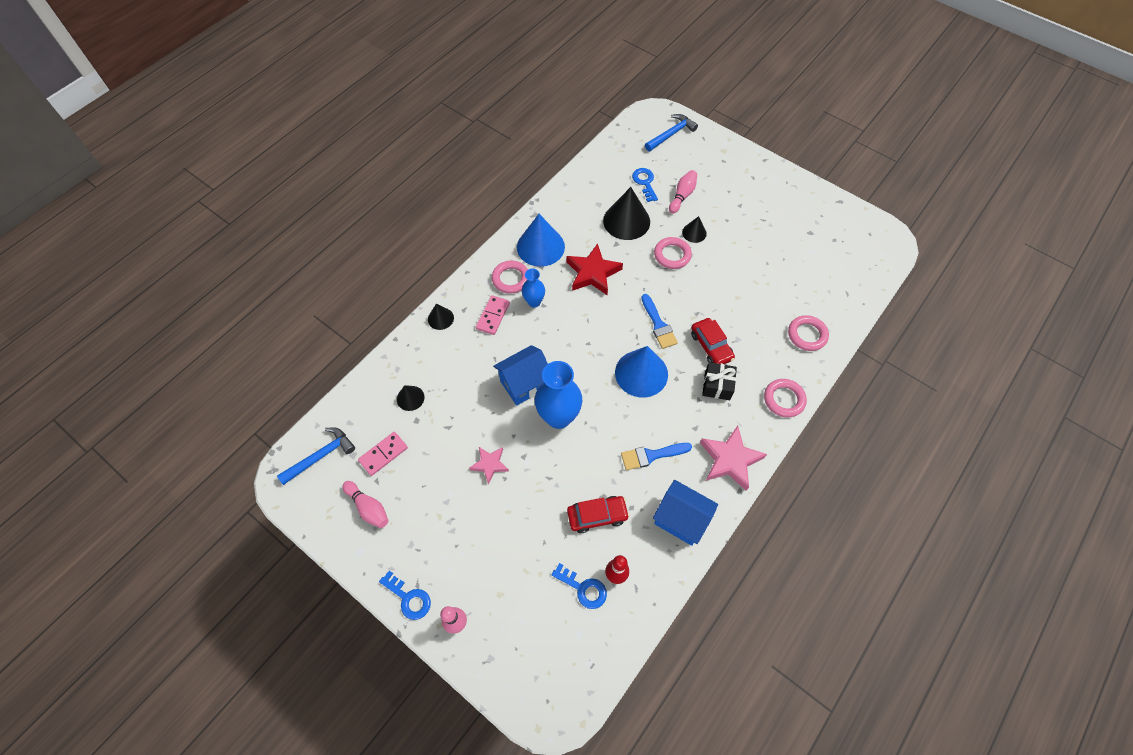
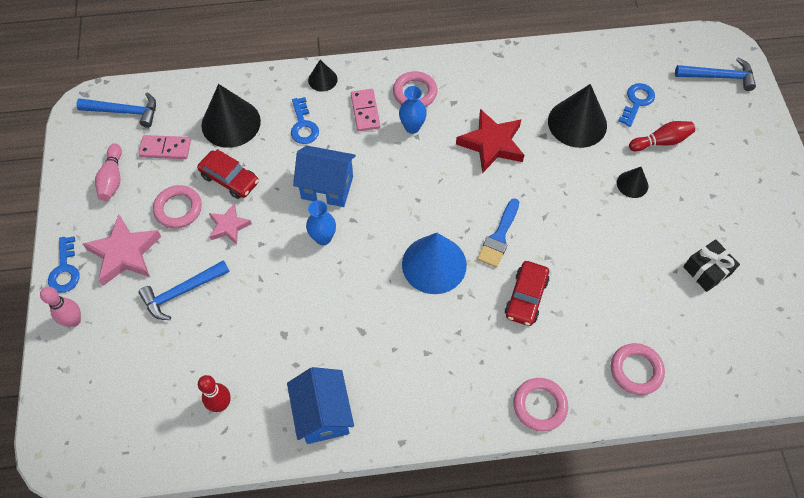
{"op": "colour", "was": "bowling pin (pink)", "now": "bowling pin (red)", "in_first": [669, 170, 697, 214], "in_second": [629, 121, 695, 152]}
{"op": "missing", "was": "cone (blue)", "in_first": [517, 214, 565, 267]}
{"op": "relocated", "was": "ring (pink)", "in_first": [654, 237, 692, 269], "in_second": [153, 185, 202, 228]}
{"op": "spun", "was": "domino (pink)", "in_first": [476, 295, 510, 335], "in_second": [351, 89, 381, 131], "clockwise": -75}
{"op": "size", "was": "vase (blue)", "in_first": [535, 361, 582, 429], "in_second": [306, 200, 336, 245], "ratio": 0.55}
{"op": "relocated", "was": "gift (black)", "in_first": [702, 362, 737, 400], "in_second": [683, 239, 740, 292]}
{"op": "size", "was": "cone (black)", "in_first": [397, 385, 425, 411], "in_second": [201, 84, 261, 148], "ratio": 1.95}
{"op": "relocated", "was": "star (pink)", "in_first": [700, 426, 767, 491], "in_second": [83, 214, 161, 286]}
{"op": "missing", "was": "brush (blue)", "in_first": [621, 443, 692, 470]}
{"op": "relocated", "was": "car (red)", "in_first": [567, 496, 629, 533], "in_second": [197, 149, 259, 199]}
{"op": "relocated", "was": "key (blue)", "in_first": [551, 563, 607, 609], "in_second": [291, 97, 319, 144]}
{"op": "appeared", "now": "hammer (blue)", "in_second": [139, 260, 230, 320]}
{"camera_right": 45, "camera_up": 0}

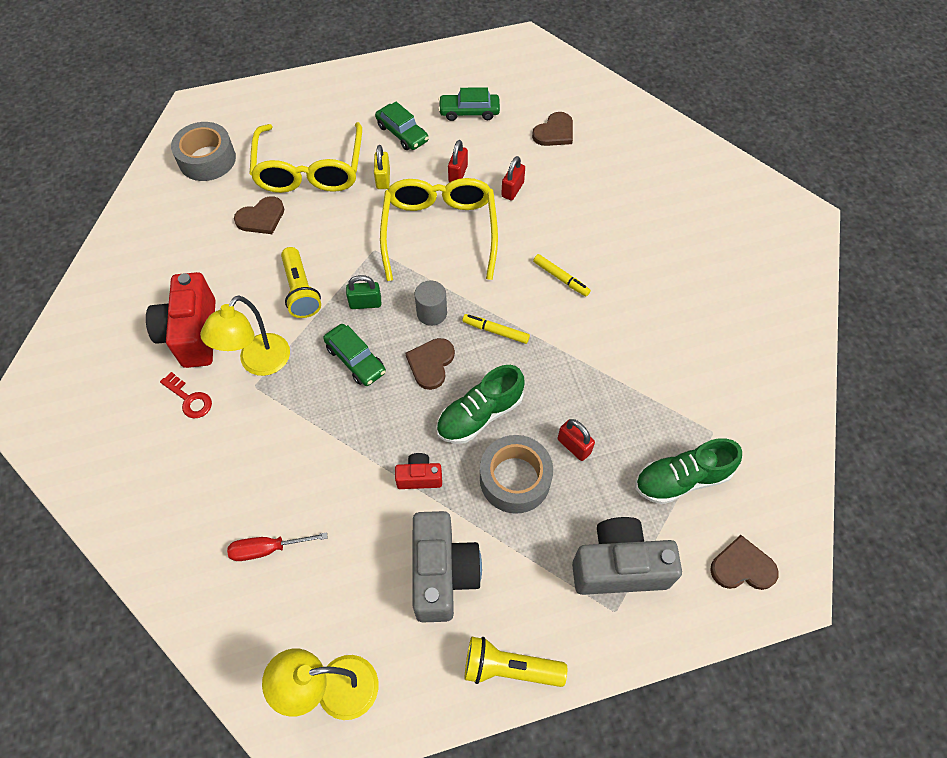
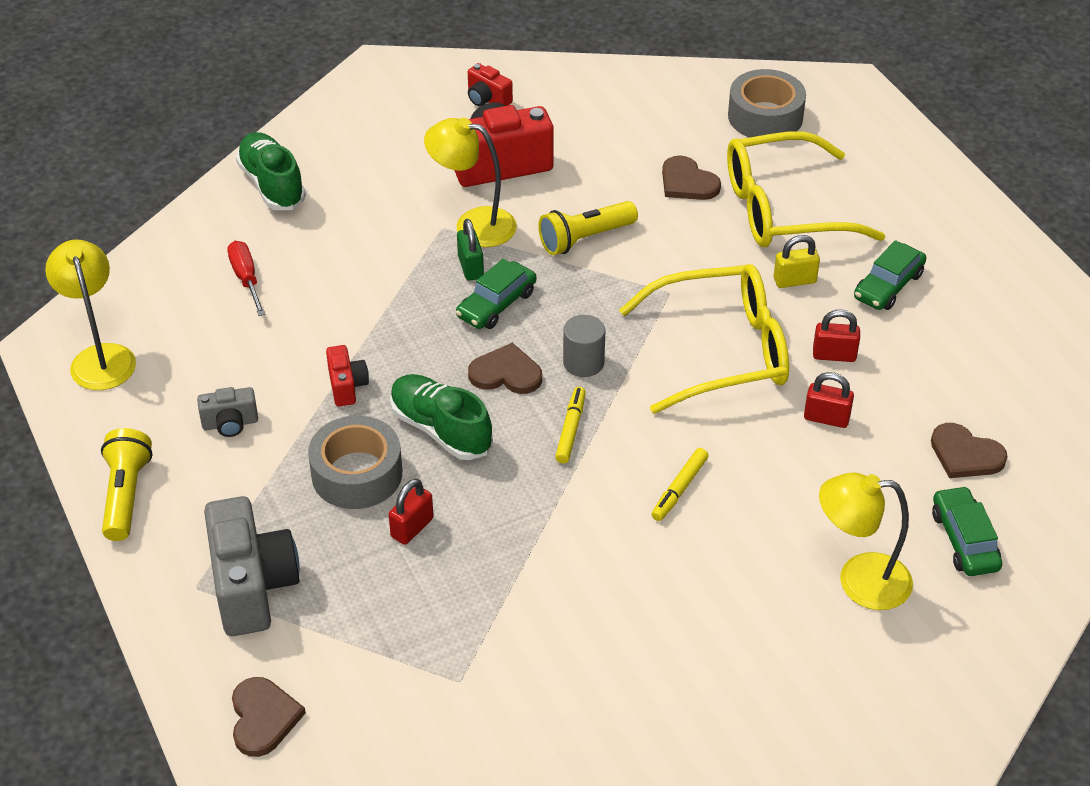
{"op": "relocated", "was": "car (green)", "in_first": [438, 87, 500, 121], "in_second": [932, 486, 1002, 576]}
{"op": "relocated", "was": "padlock (green)", "in_first": [346, 275, 381, 309], "in_second": [457, 219, 484, 281]}
{"op": "missing", "was": "key (red)", "in_first": [160, 372, 212, 418]}
{"op": "relocated", "was": "shoe (green)", "in_first": [635, 438, 742, 504], "in_second": [236, 132, 306, 210]}
{"op": "size", "was": "camera (grey)", "in_first": [412, 511, 482, 623], "in_second": [197, 387, 258, 437], "ratio": 0.5}
{"op": "appeared", "now": "camera (red)", "in_second": [468, 63, 513, 106]}
{"op": "appeared", "now": "lamp (yellow)", "in_second": [819, 472, 913, 610]}
{"camera_right": 80, "camera_up": -15}

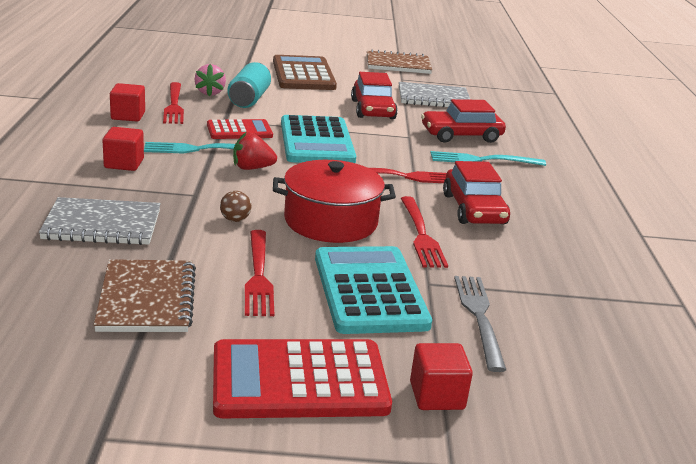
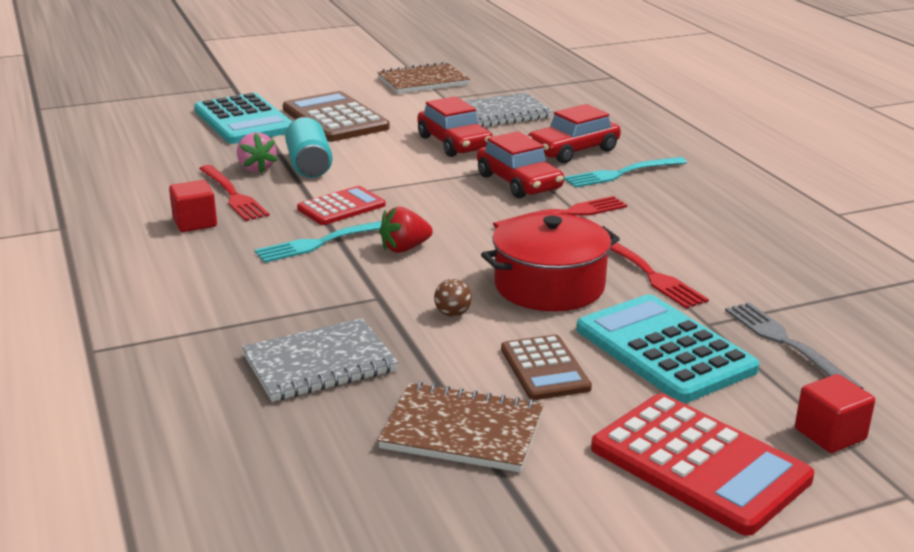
{"op": "relocated", "was": "calculator (turquoise)", "in_first": [281, 115, 356, 163], "in_second": [194, 93, 293, 144]}
{"op": "missing", "was": "cube (red)", "in_first": [103, 127, 144, 171]}
{"op": "relocated", "was": "car (red)", "in_first": [443, 161, 510, 224], "in_second": [477, 131, 564, 199]}
{"op": "exchanged", "was": "fork (red)", "now": "calculator (brown)", "in_first": [245, 230, 274, 316], "in_second": [501, 334, 592, 400]}
{"op": "spun", "was": "notebook (brown)", "in_first": [94, 259, 196, 332], "in_second": [378, 382, 544, 472], "clockwise": -45}
{"op": "spun", "was": "calculator (red)", "in_first": [213, 339, 392, 418], "in_second": [591, 393, 814, 536], "clockwise": -105}
{"camera_right": -20, "camera_up": 0}

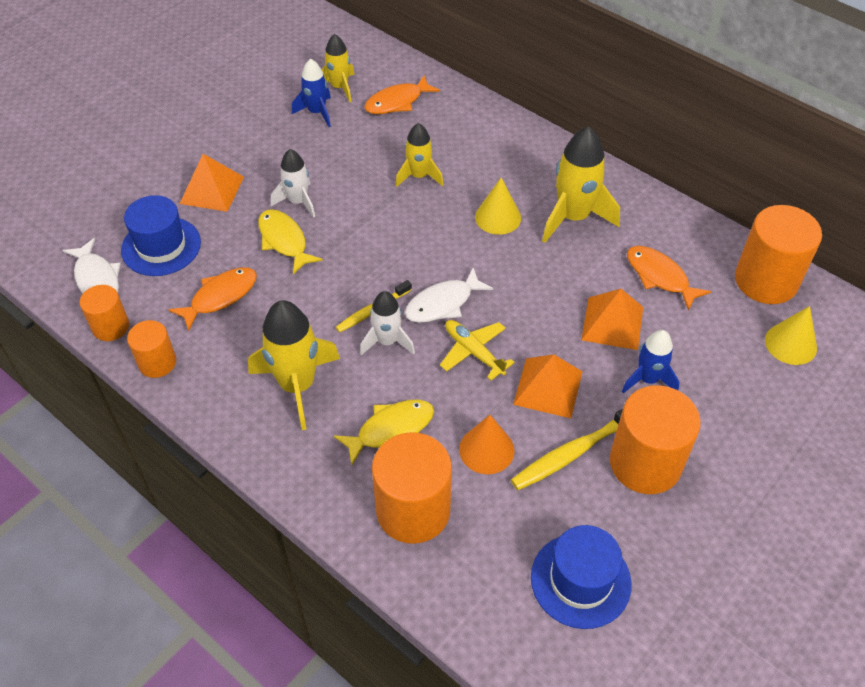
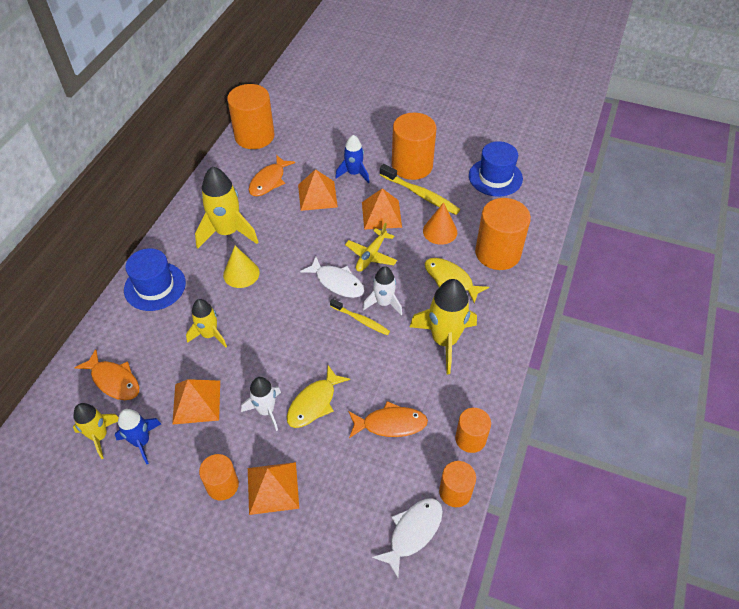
{"op": "relocated", "was": "hat (blue)", "in_first": [121, 195, 201, 276], "in_second": [124, 248, 186, 311]}
{"op": "spun", "was": "fish (orange)", "in_first": [169, 267, 257, 331], "in_second": [348, 401, 428, 438], "clockwise": 150}
{"op": "missing", "was": "cone (yellow)", "in_first": [765, 306, 817, 365]}
{"op": "appeared", "now": "pyramid (orange)", "in_second": [172, 379, 220, 425]}
{"op": "appeared", "now": "cylinder (orange)", "in_second": [199, 454, 239, 500]}
{"camera_right": -110, "camera_up": 0}

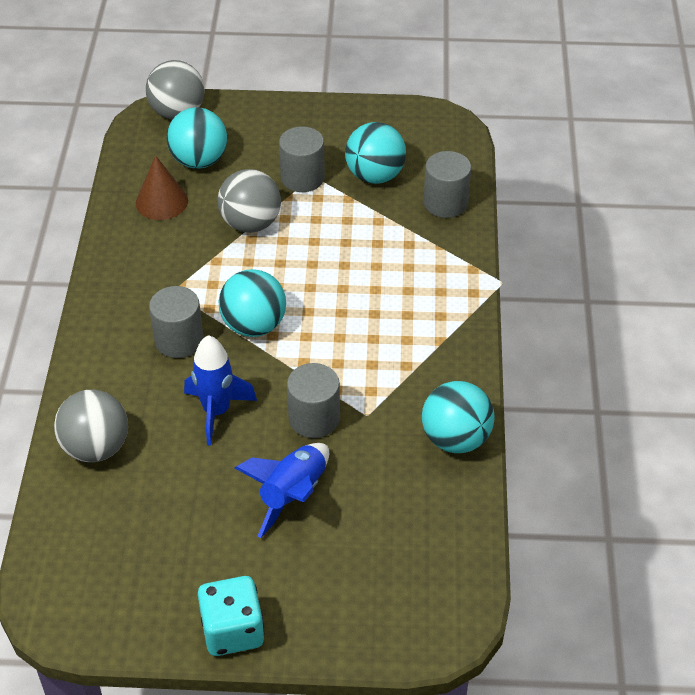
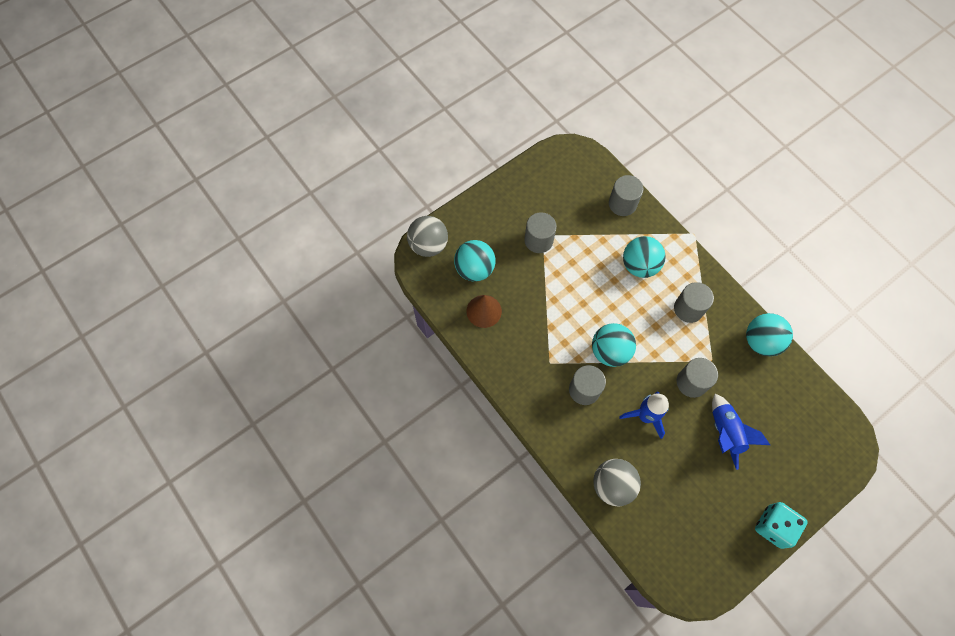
{"op": "relocated", "was": "ball (turquoise)", "in_first": [345, 122, 406, 184], "in_second": [623, 236, 666, 278]}
{"op": "missing", "was": "ball (grey)", "in_first": [218, 169, 281, 233]}
{"op": "appeared", "now": "cylinder (grey)", "in_second": [674, 282, 714, 323]}
{"camera_right": -40, "camera_up": 20}

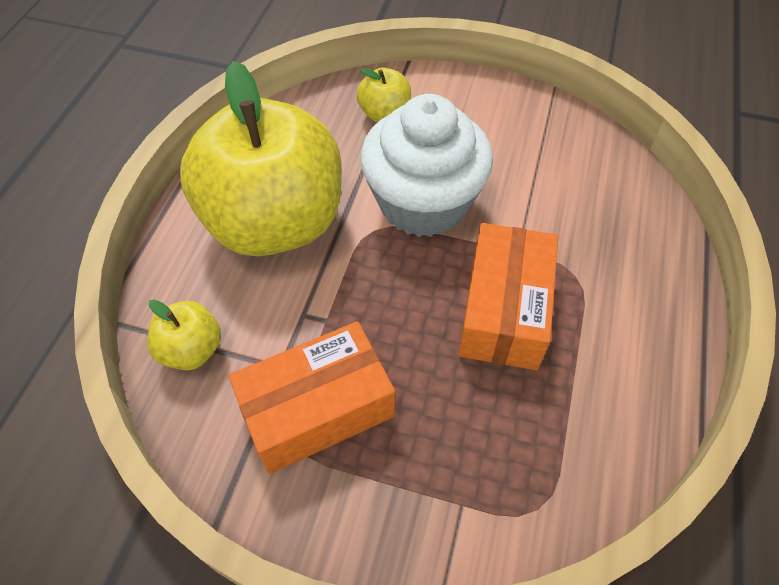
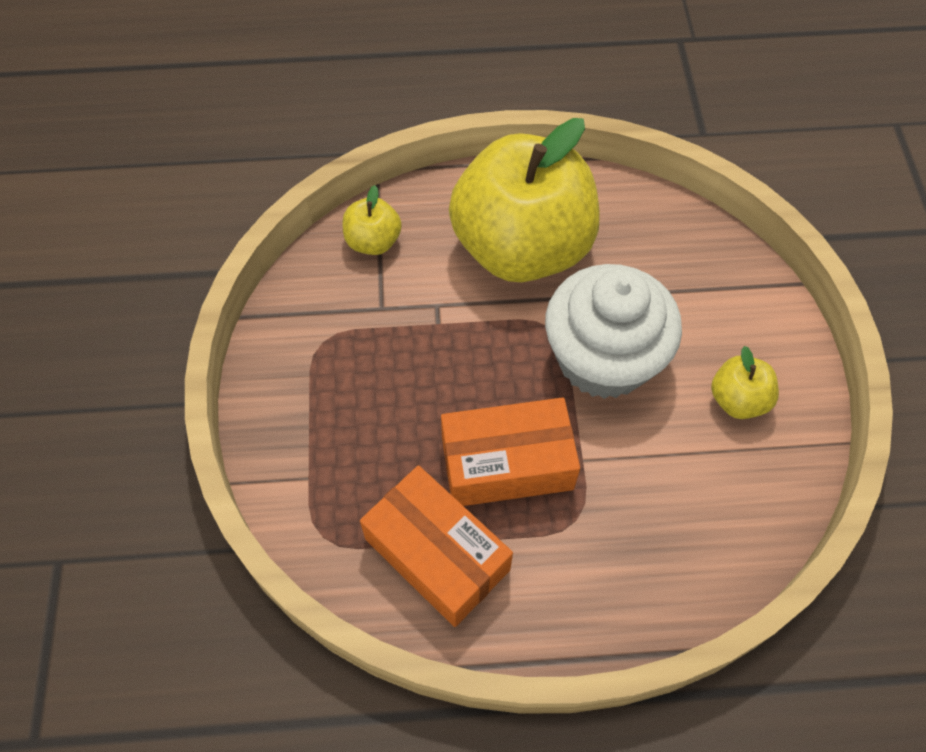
{"op": "relocated", "was": "apple (yellow)", "in_first": [357, 68, 411, 122], "in_second": [711, 346, 779, 419]}
{"op": "relocated", "was": "box (orange)", "in_first": [228, 321, 395, 474], "in_second": [360, 465, 513, 627]}
{"camera_right": 70, "camera_up": 5}

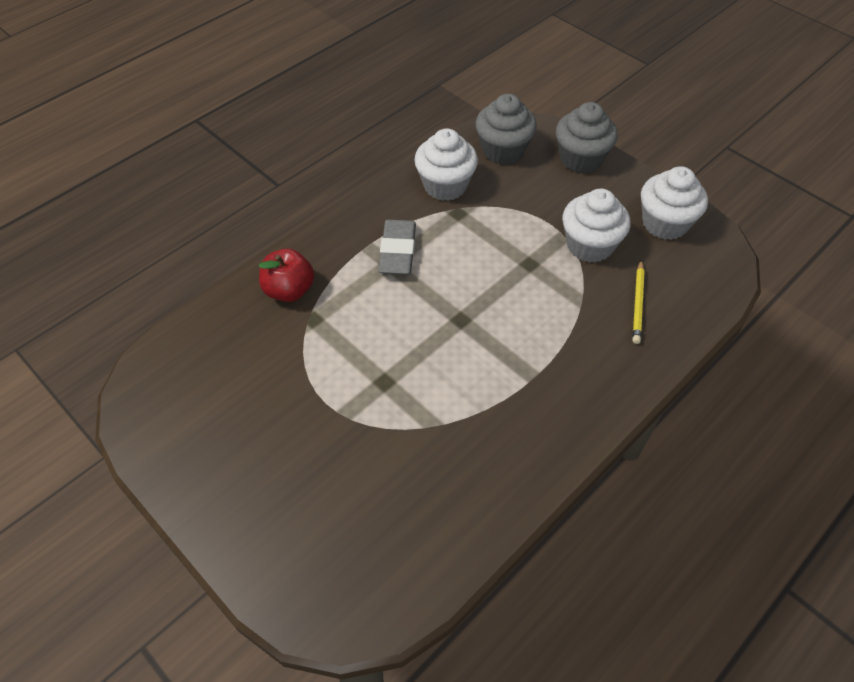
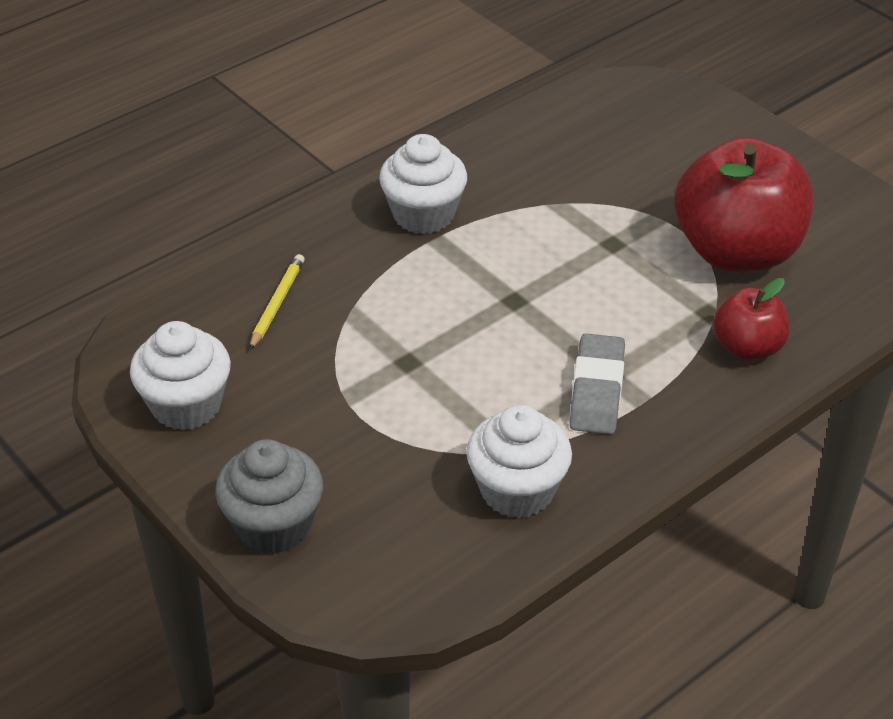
{"op": "missing", "was": "cupcake (grey)", "in_first": [475, 94, 537, 165]}
{"op": "relocated", "was": "cupcake (white)", "in_first": [562, 189, 631, 263], "in_second": [379, 134, 467, 234]}
{"op": "appeared", "now": "apple (red)", "in_second": [674, 137, 814, 272]}
{"camera_right": -175, "camera_up": -10}

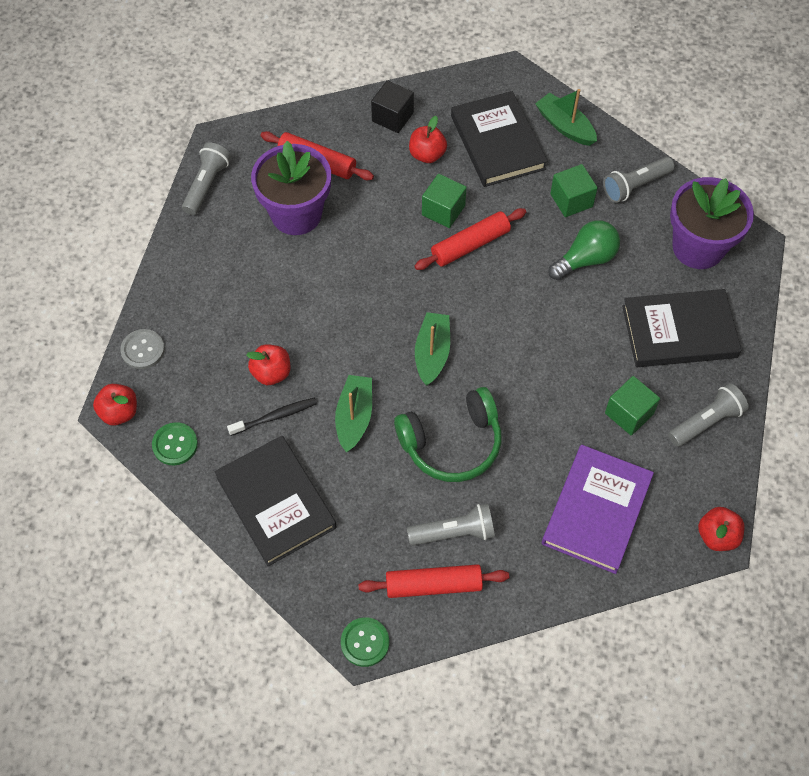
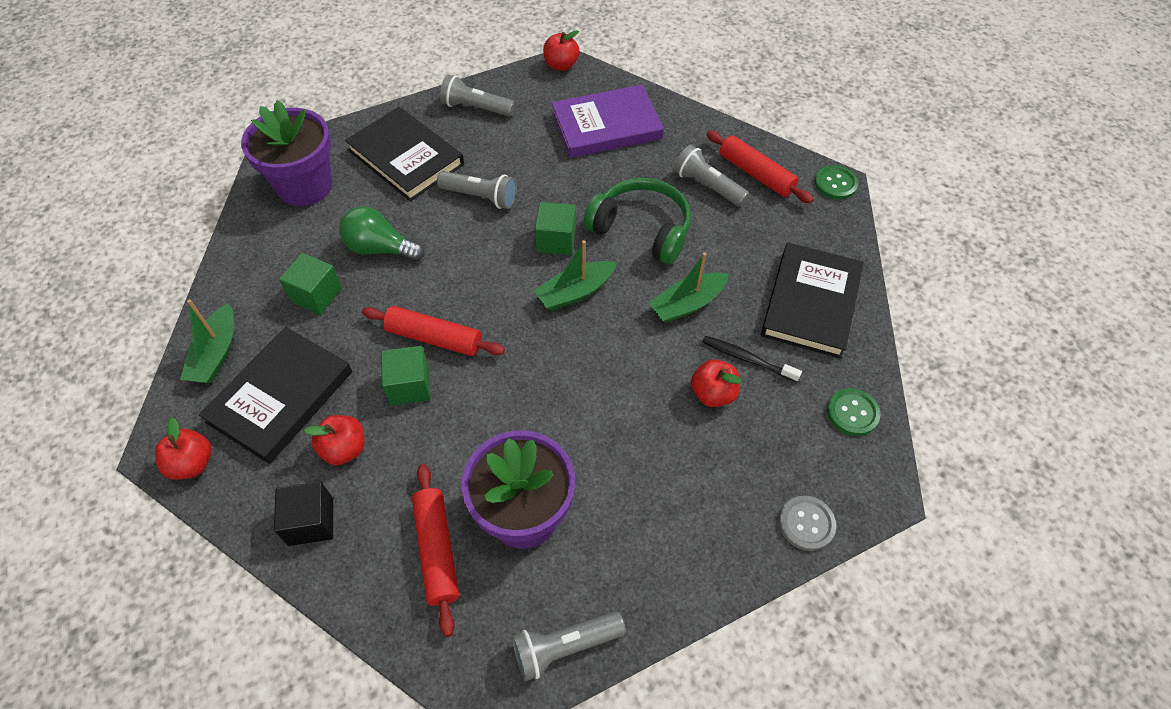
{"op": "relocated", "was": "flashlight (grey)", "in_first": [603, 157, 675, 203], "in_second": [437, 171, 517, 209]}
{"op": "relocated", "was": "cube (green)", "in_first": [605, 376, 660, 435], "in_second": [535, 202, 576, 255]}
{"op": "relocated", "was": "apple (red)", "in_first": [93, 384, 137, 425], "in_second": [155, 417, 212, 480]}
{"camera_right": -130, "camera_up": -5}

